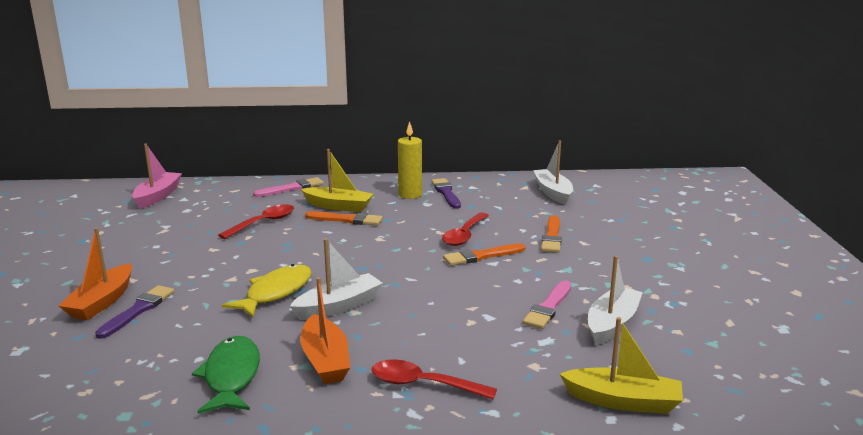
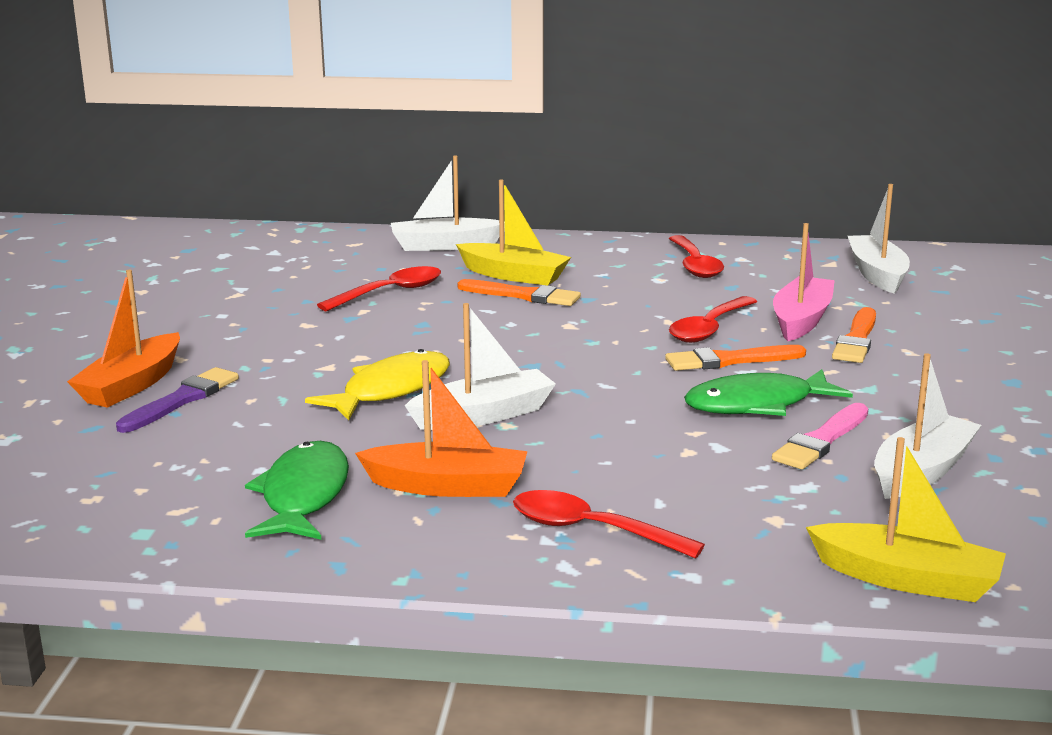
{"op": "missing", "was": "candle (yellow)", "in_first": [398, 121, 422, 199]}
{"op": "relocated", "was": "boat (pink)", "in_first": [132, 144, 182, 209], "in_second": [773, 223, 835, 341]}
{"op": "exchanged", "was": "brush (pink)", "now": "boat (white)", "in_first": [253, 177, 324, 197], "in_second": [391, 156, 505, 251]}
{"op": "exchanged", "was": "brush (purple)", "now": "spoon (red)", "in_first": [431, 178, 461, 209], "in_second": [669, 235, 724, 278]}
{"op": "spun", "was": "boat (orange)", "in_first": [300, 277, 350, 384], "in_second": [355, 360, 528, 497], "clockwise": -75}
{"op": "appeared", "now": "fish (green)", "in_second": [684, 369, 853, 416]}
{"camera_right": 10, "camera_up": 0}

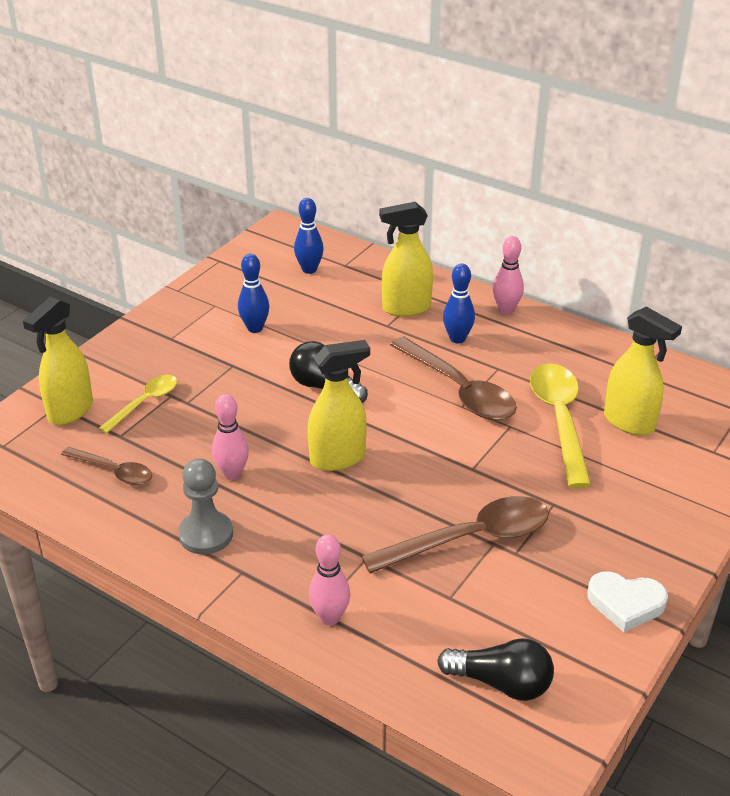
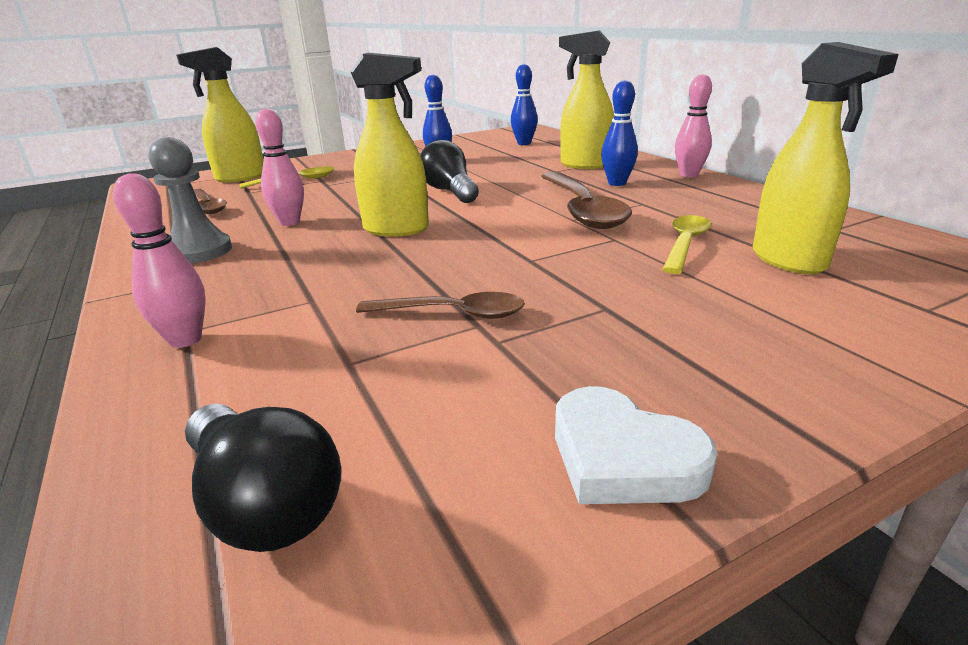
{"op": "size", "was": "spoon (yellow)", "in_first": [530, 363, 591, 488], "in_second": [662, 215, 711, 274], "ratio": 0.58}
{"op": "size", "was": "spoon (brown)", "in_first": [361, 496, 549, 574], "in_second": [356, 292, 525, 319], "ratio": 0.58}
{"camera_right": 30, "camera_up": -10}

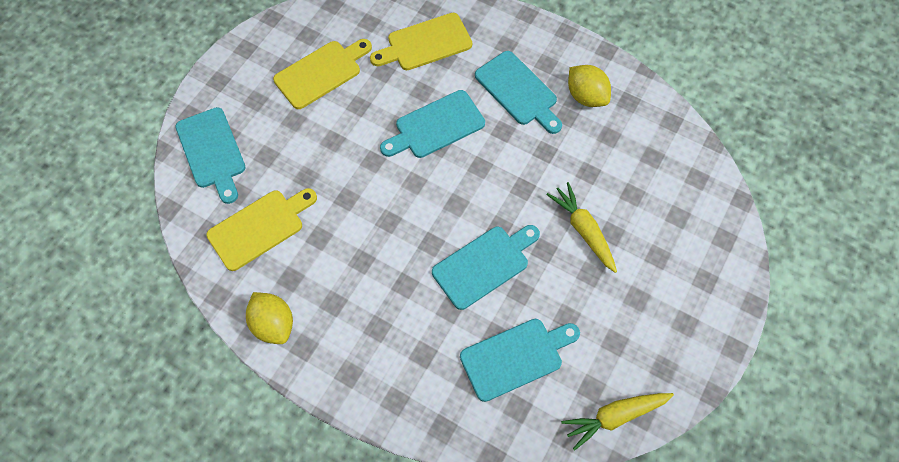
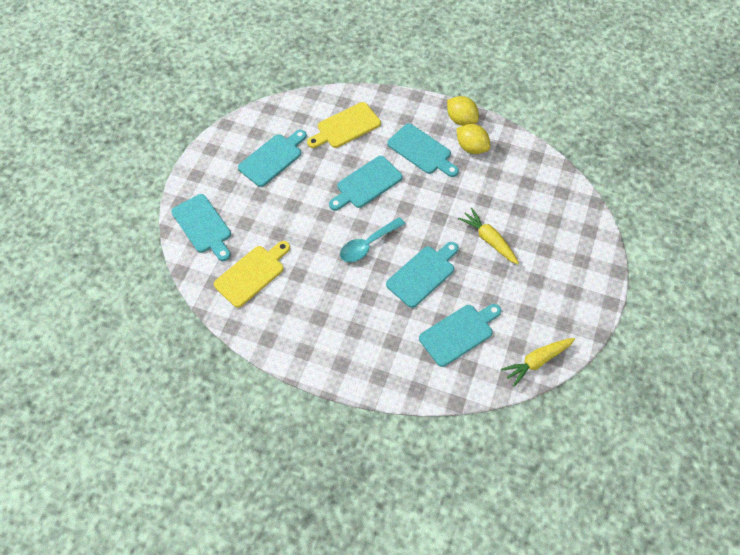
{"op": "colour", "was": "cutting board (yellow)", "now": "cutting board (turquoise)", "in_first": [273, 39, 372, 109], "in_second": [238, 130, 307, 187]}
{"op": "relocated", "was": "lemon (yellow)", "in_first": [246, 292, 293, 344], "in_second": [447, 96, 479, 126]}
{"op": "appeared", "now": "spoon (turquoise)", "in_second": [340, 217, 405, 262]}
{"camera_right": -10, "camera_up": -5}

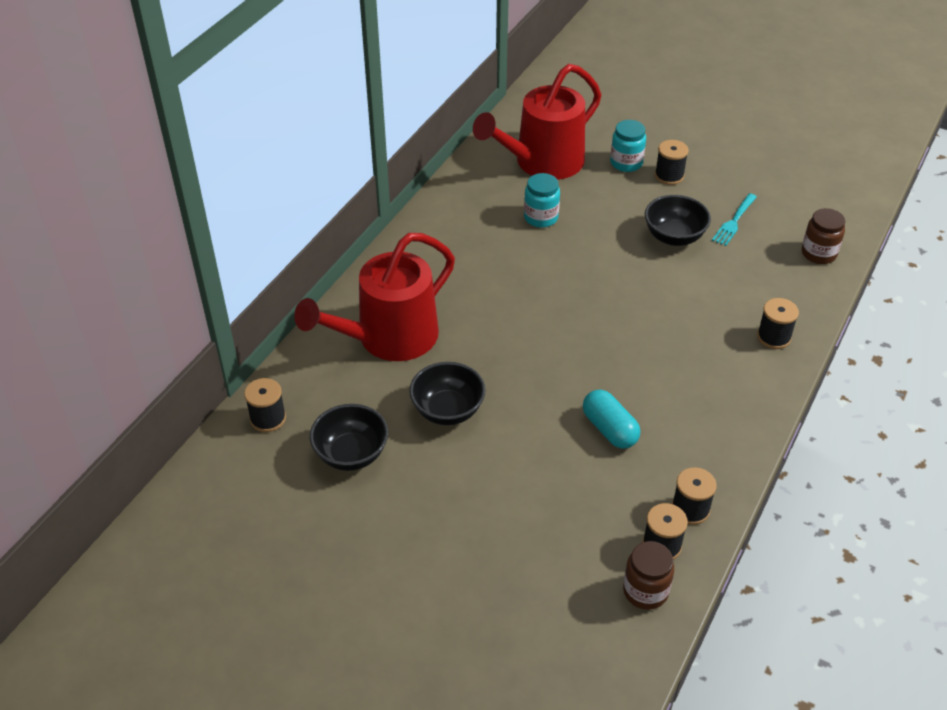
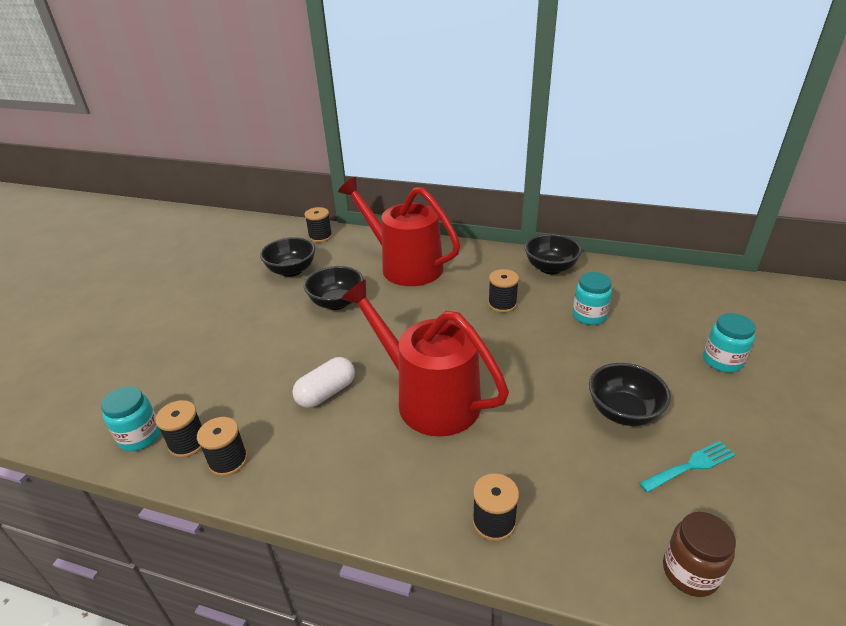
{"op": "relocated", "was": "watering can (red)", "in_first": [473, 64, 601, 180], "in_second": [341, 279, 509, 437]}
{"op": "relocated", "was": "spool (black)", "in_first": [655, 140, 689, 185], "in_second": [488, 269, 519, 313]}
{"op": "spun", "was": "fork (turquoise)", "in_first": [712, 193, 757, 246], "in_second": [639, 441, 736, 493], "clockwise": 135}
{"op": "colour", "was": "capsule (turquoise)", "now": "capsule (white)", "in_first": [583, 390, 640, 449], "in_second": [292, 357, 355, 408]}
{"op": "colour", "was": "jar (brown)", "now": "jar (turquoise)", "in_first": [623, 541, 674, 610], "in_second": [101, 386, 161, 451]}
{"op": "appeared", "now": "bowl (black)", "in_second": [525, 234, 582, 274]}
{"camera_right": 80, "camera_up": -10}

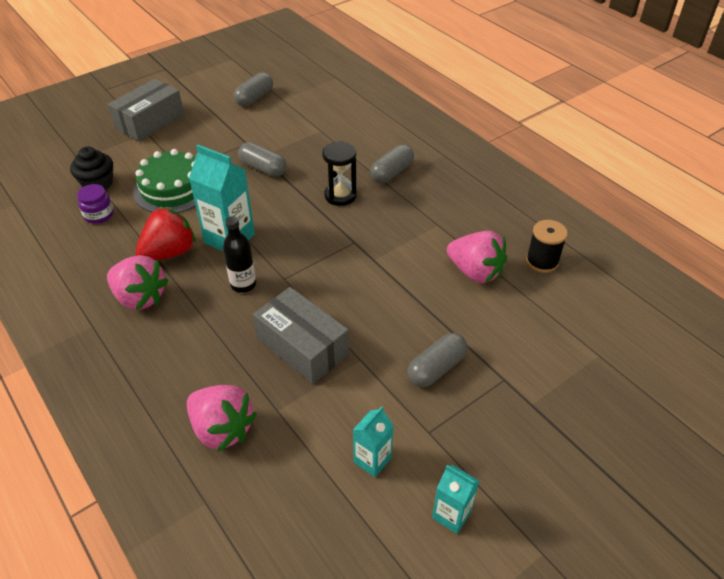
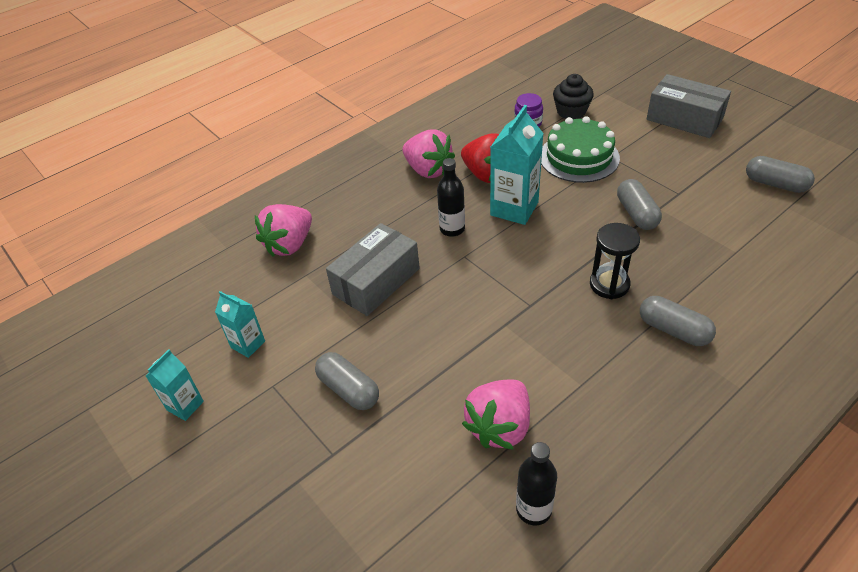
{"op": "spun", "was": "capsule (grey)", "in_first": [238, 142, 287, 177], "in_second": [617, 179, 662, 230], "clockwise": -45}
{"op": "exchanged", "was": "spool (black)", "now": "bottle (black)", "in_first": [526, 220, 568, 273], "in_second": [516, 442, 557, 525]}
{"op": "spun", "was": "strawberry (pink)", "in_first": [107, 255, 168, 310], "in_second": [403, 130, 455, 178], "clockwise": -75}
{"camera_right": 90, "camera_up": 0}

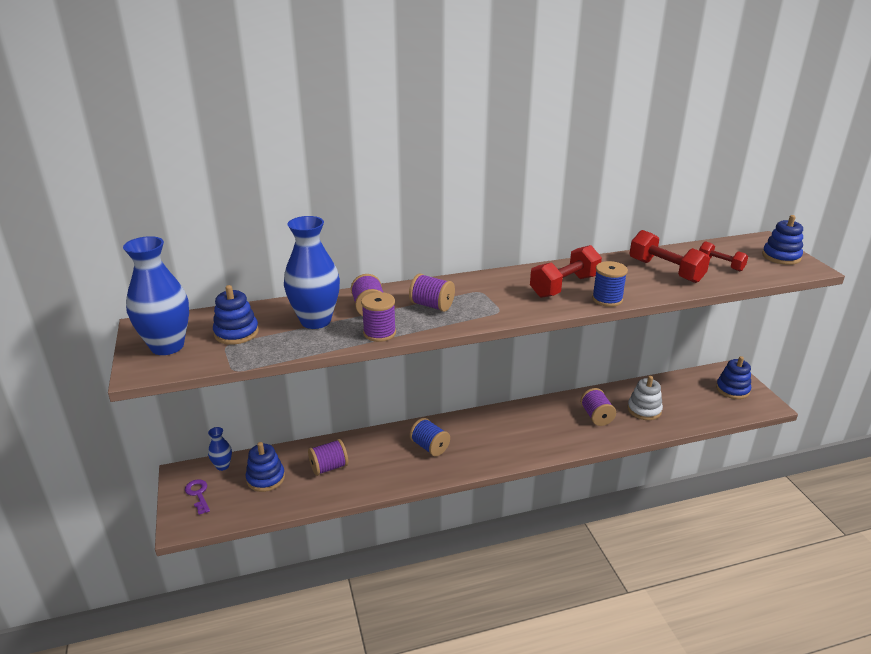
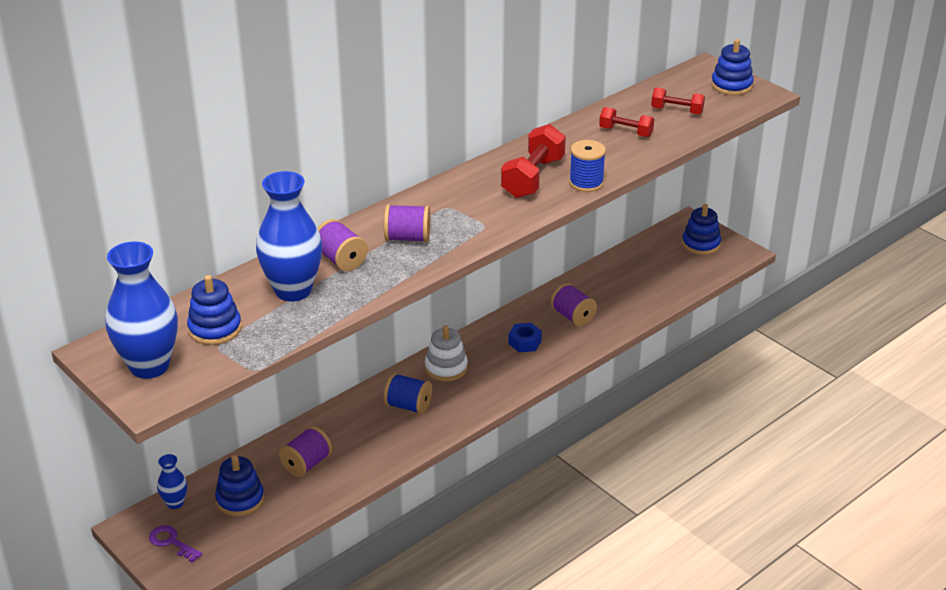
{"op": "size", "was": "dumbbell (red)", "in_first": [629, 230, 710, 283], "in_second": [599, 107, 654, 137], "ratio": 0.6}
{"op": "missing", "was": "spool (purple)", "in_first": [361, 292, 396, 342]}
{"op": "relocated", "was": "stacking toy (white)", "in_first": [627, 376, 663, 420], "in_second": [425, 325, 468, 381]}
{"op": "appeared", "now": "nut (blue)", "in_second": [508, 323, 542, 352]}
{"camera_right": -25, "camera_up": 5}

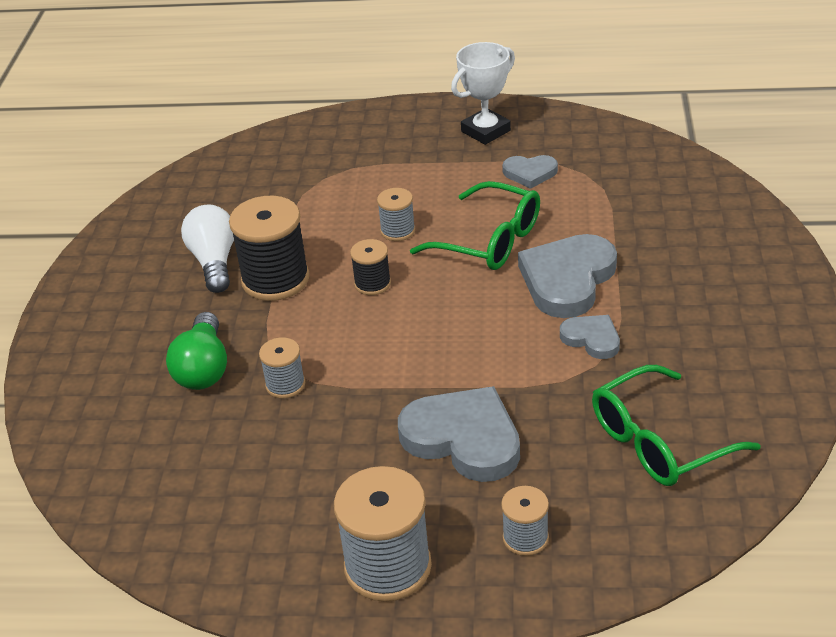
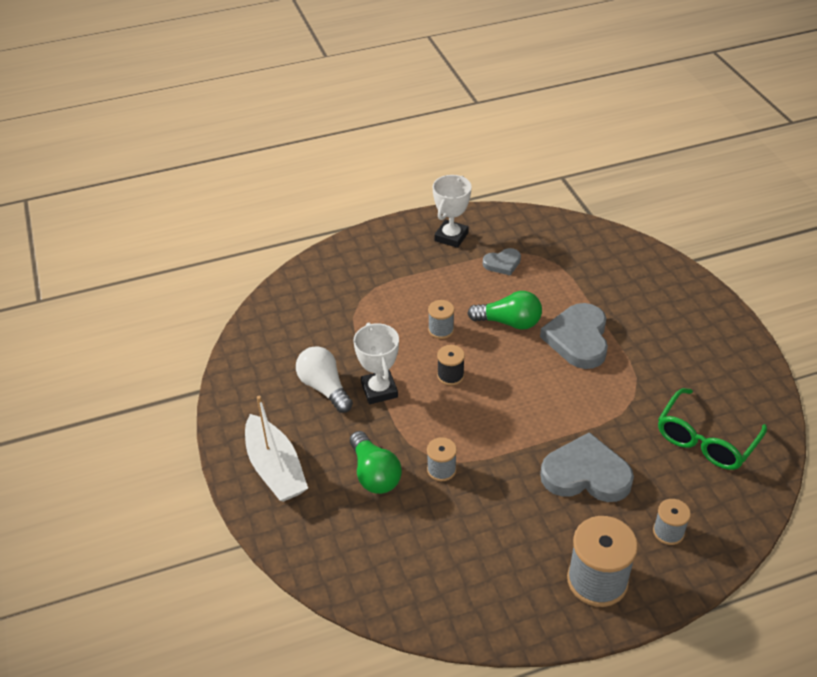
{"op": "exchanged", "was": "glasses (green)", "now": "light bulb (green)", "in_first": [410, 181, 540, 270], "in_second": [467, 291, 542, 330]}
{"op": "exchanged", "was": "spool (black)", "now": "trophy (white)", "in_first": [229, 196, 310, 301], "in_second": [353, 323, 399, 404]}
{"op": "missing", "was": "heart (grey)", "in_first": [560, 315, 620, 359]}
{"op": "appeared", "now": "boat (white)", "in_second": [245, 396, 308, 502]}
{"camera_right": -25, "camera_up": 5}

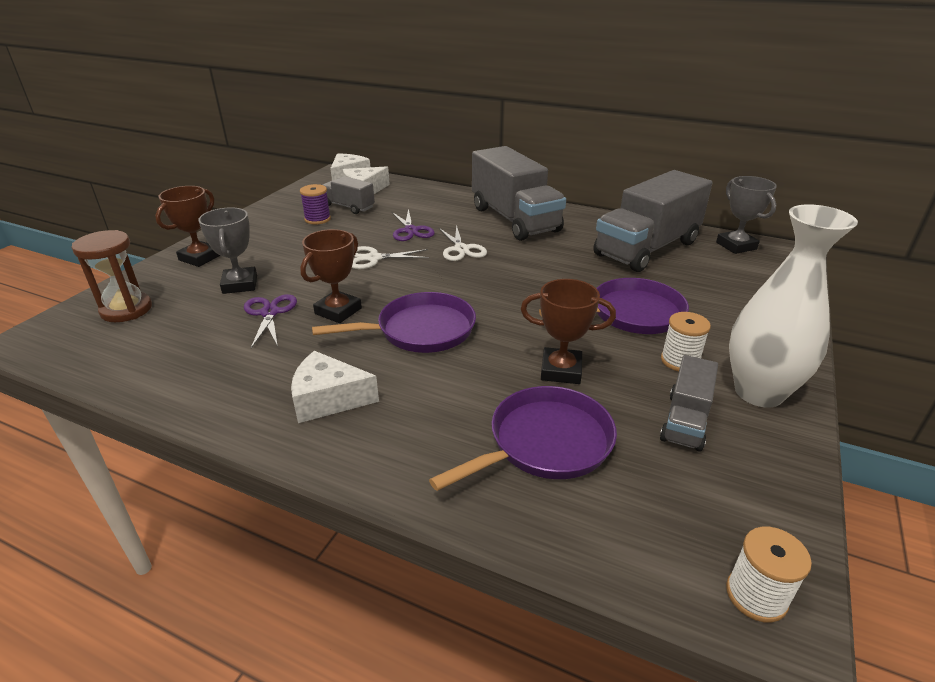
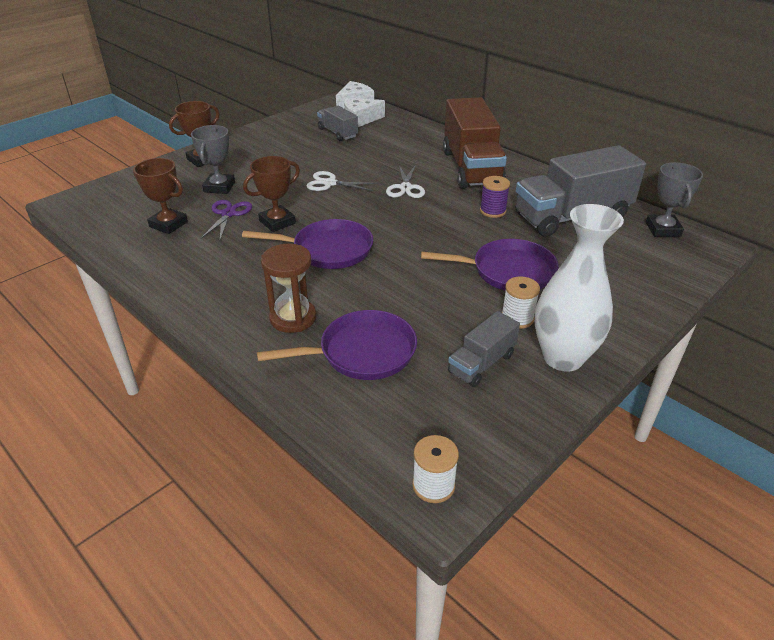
{"op": "colour", "was": "truck (grey)", "now": "truck (brown)", "in_first": [472, 146, 566, 241], "in_second": [443, 97, 507, 189]}
{"op": "relocated", "was": "spool (purple)", "in_first": [300, 184, 331, 224], "in_second": [480, 176, 510, 218]}
{"op": "missing", "was": "scissors (purple)", "in_first": [392, 209, 435, 241]}
{"op": "relocated", "was": "hourglass (brown)", "in_first": [72, 230, 152, 322], "in_second": [261, 244, 316, 333]}
{"op": "relocated", "was": "trophy (brown)", "in_first": [521, 279, 616, 384], "in_second": [133, 158, 188, 234]}
{"op": "missing", "was": "cheese (white)", "in_first": [291, 351, 379, 423]}
{"camera_right": 20, "camera_up": 5}

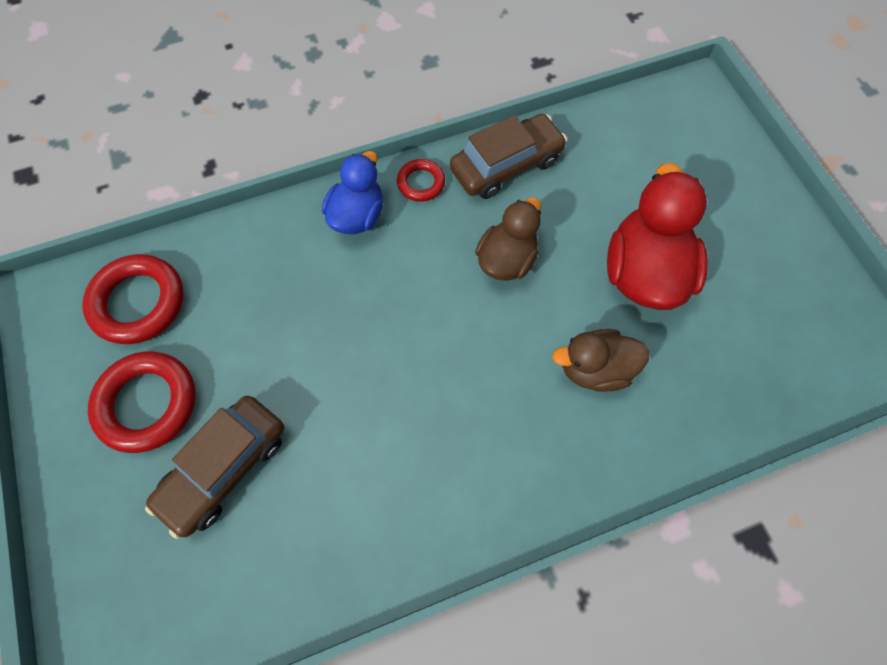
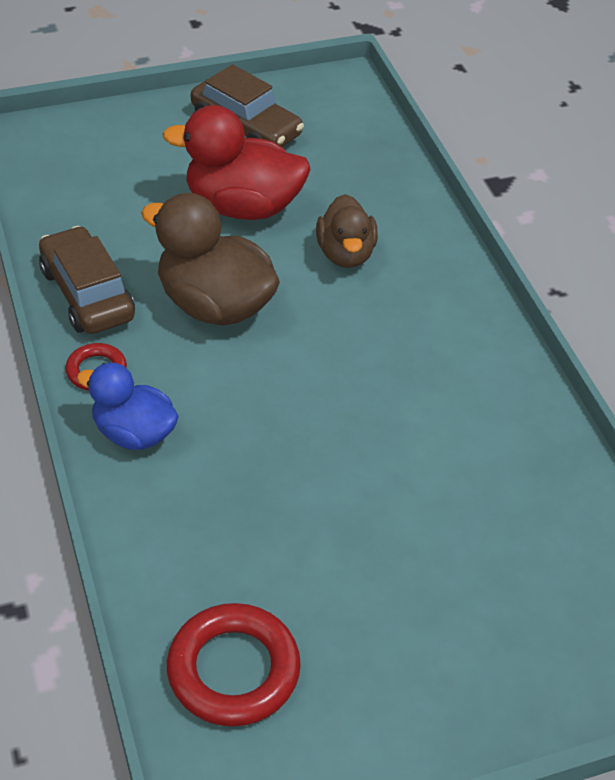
{"op": "size", "was": "duck (brown)", "in_first": [475, 198, 541, 281], "in_second": [141, 193, 280, 326], "ratio": 1.58}
{"op": "missing", "was": "ring (red)", "in_first": [88, 351, 196, 453]}
{"op": "relocated", "was": "car (brown)", "in_first": [145, 396, 284, 539], "in_second": [191, 64, 304, 147]}
{"camera_right": -90, "camera_up": -20}

